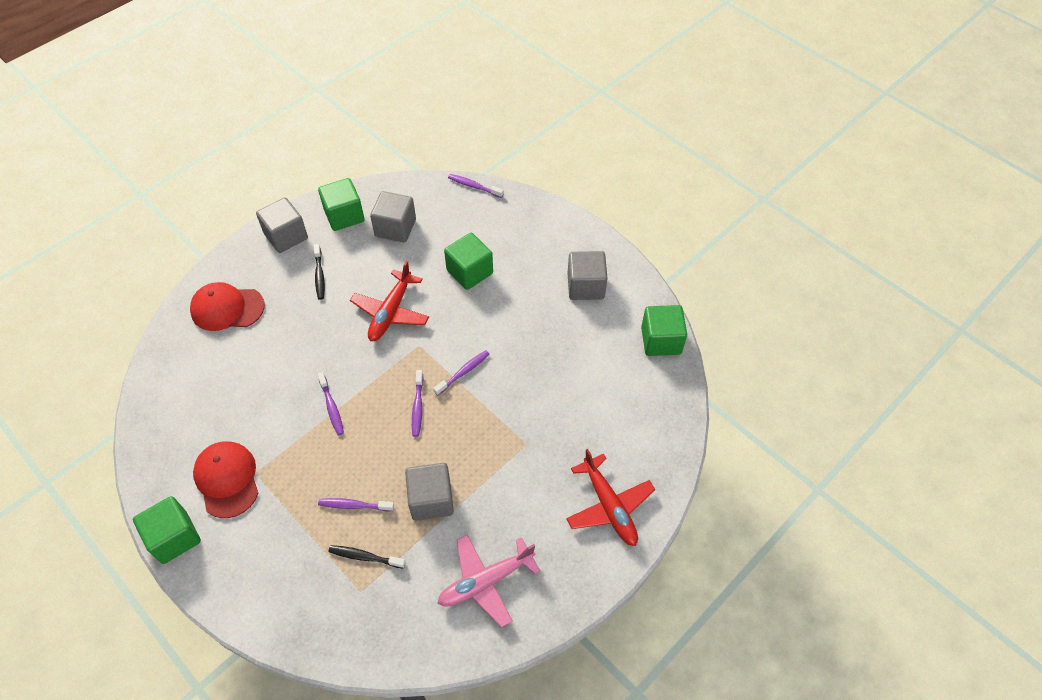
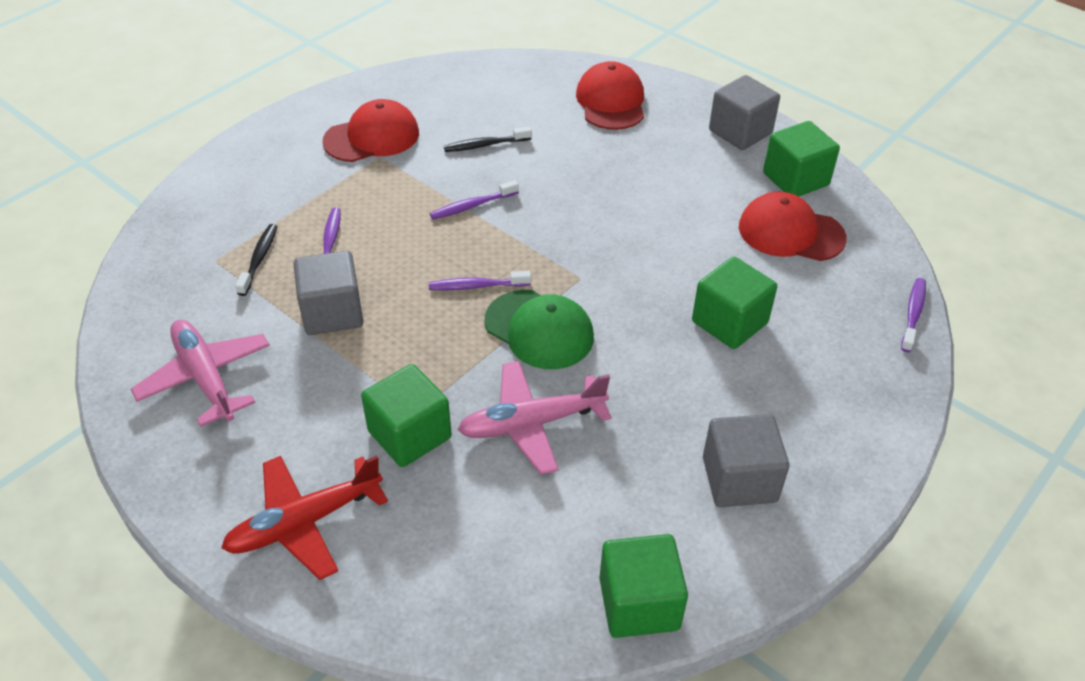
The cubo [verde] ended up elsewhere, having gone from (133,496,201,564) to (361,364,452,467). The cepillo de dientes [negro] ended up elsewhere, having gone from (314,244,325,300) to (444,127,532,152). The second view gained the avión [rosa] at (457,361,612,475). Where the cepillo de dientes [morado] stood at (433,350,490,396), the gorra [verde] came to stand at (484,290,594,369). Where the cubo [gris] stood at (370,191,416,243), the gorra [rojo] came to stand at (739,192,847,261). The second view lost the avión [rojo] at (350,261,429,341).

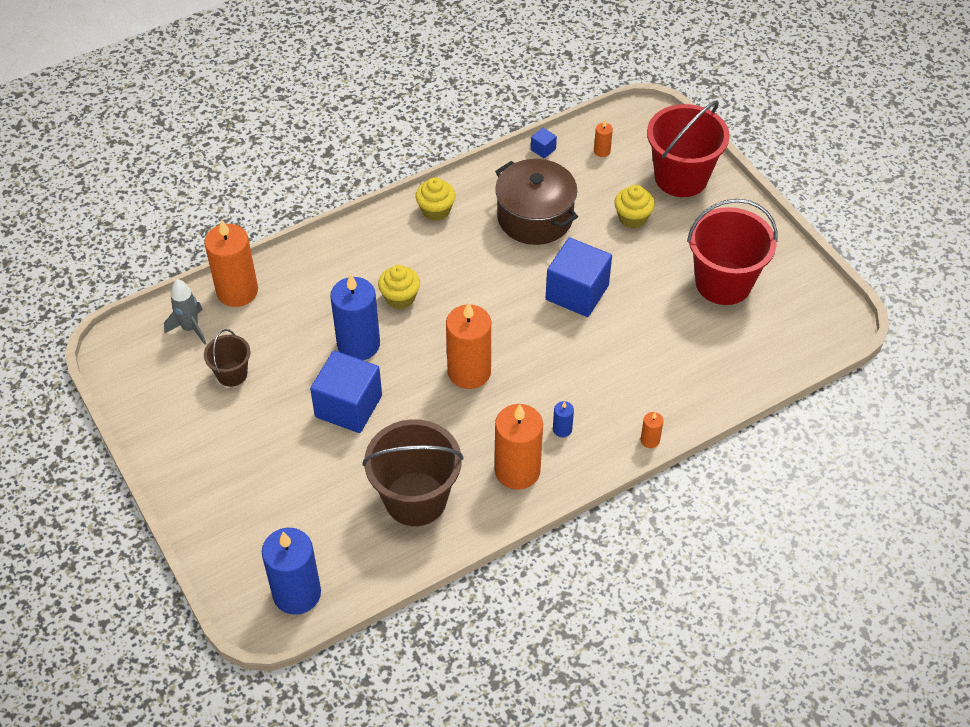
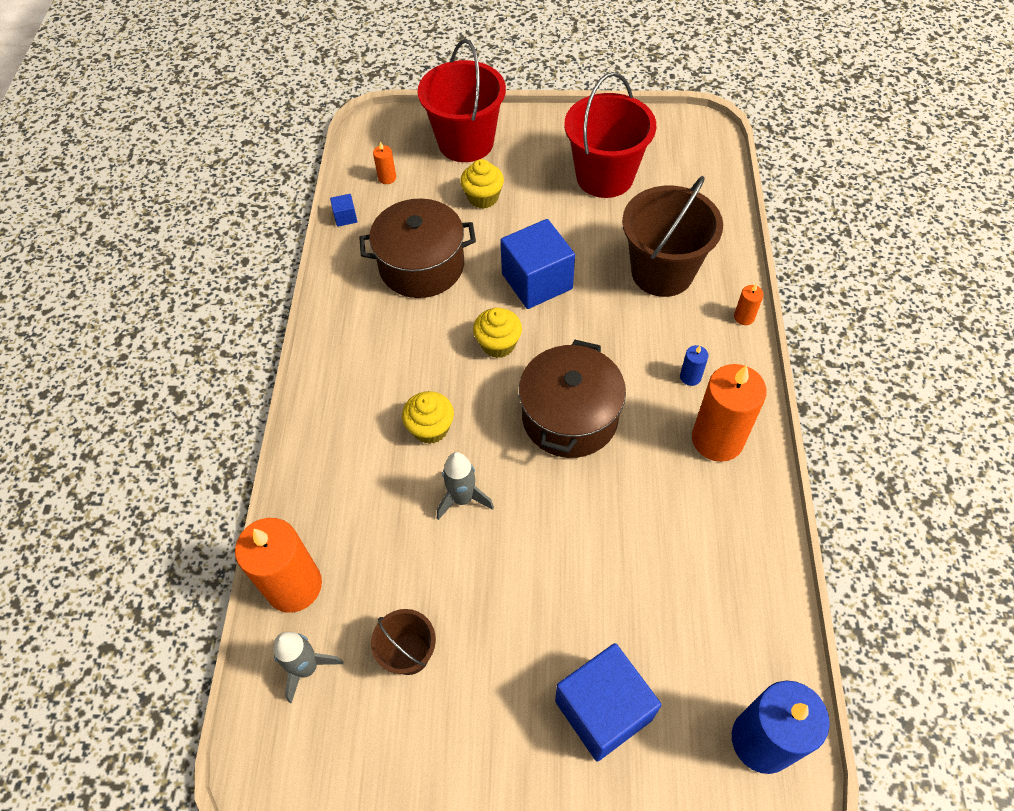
Where the vela [azul] stood at (330,274,380,360), the cohete [gris] came to stand at (437,452,494,520). The magdalena [amarillo] ended up elsewhere, having gone from (415,177,456,221) to (473,307,522,358). Where the vela [naranja] stood at (446,302,491,389), the olla [marrón] came to stand at (519,340,626,458). The cubo [azul] ended up elsewhere, having gone from (310,350,382,433) to (555,643,661,761). The balde [marrón] ended up elsewhere, having gone from (362,419,463,526) to (622,176,723,297).

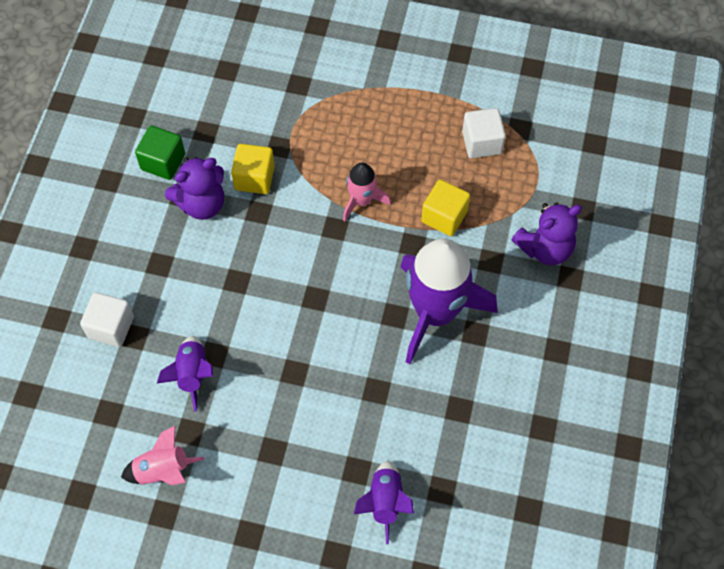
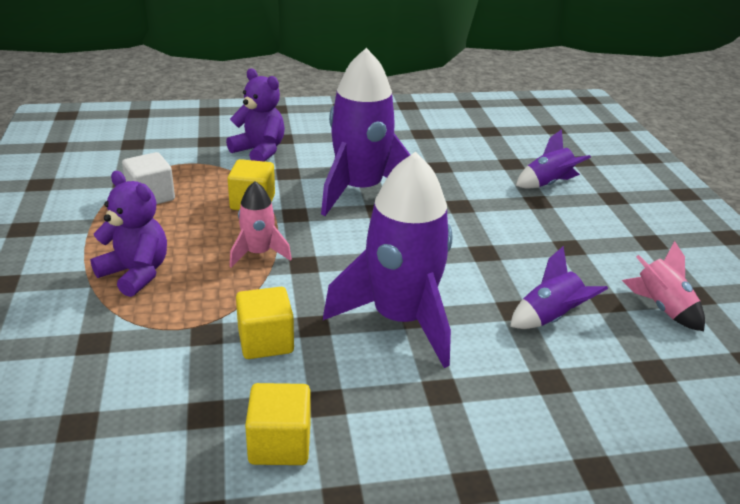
The osito [morado] ended up elsewhere, having gone from (165,157,224,220) to (90,171,167,297). What was the cubo [verde] at (135,125,185,180) turned into the cubo [amarillo] at (245,383,311,465). The second view gained the cohete [morado] at (323,152,452,368). The second view lost the cubo [blanco] at (80,292,134,347).

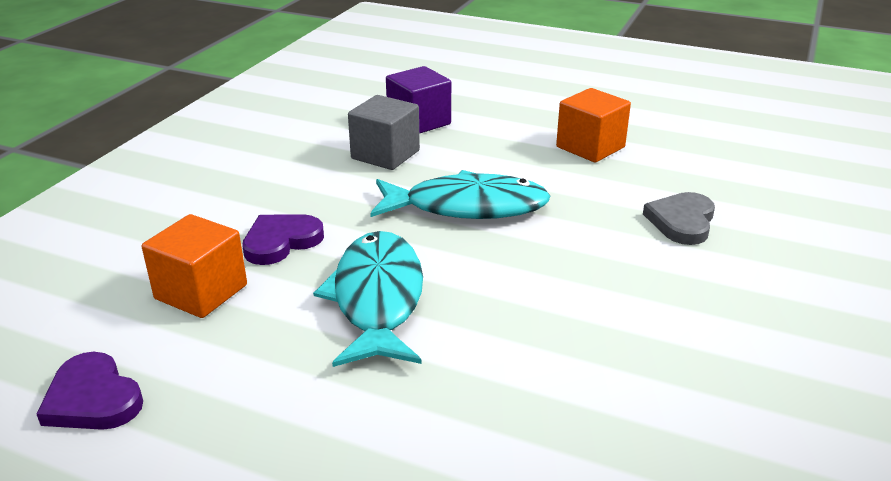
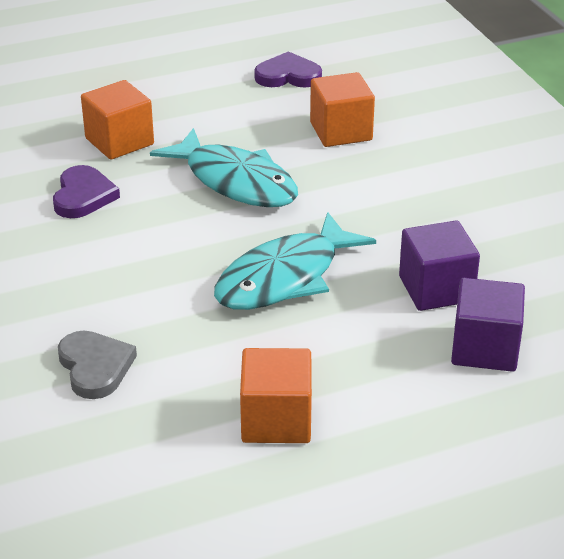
The corazón [morado] ended up elsewhere, having gone from (242,215,324,265) to (53,165,120,218). The second view gained the cubo [naranja] at (81,80,154,160). What was the cubo [gris] at (348,95,420,170) turned into the cubo [morado] at (399,221,480,311).

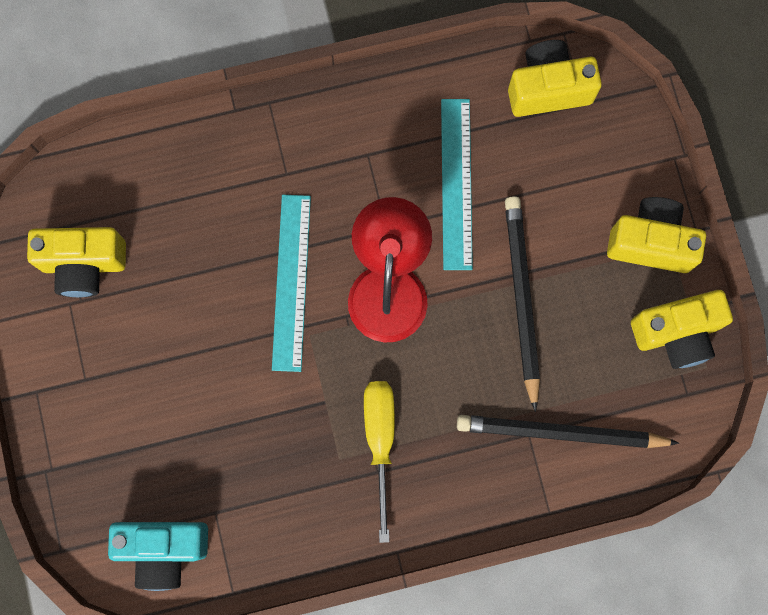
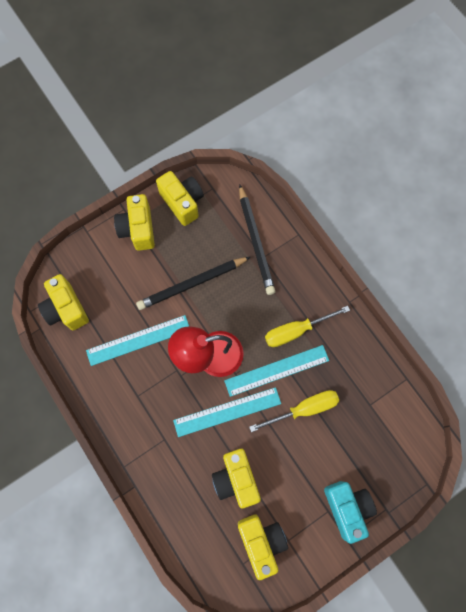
The second view gained the cámara [amarillo] at (212,449,261,508). The second view gained the regla [turquesa] at (224,345,329,397). The second view gained the destornillador [amarillo] at (249,390,339,432). The cámara [turquesa] ended up elsewhere, having gone from (108,522,208,591) to (324,481,377,544).

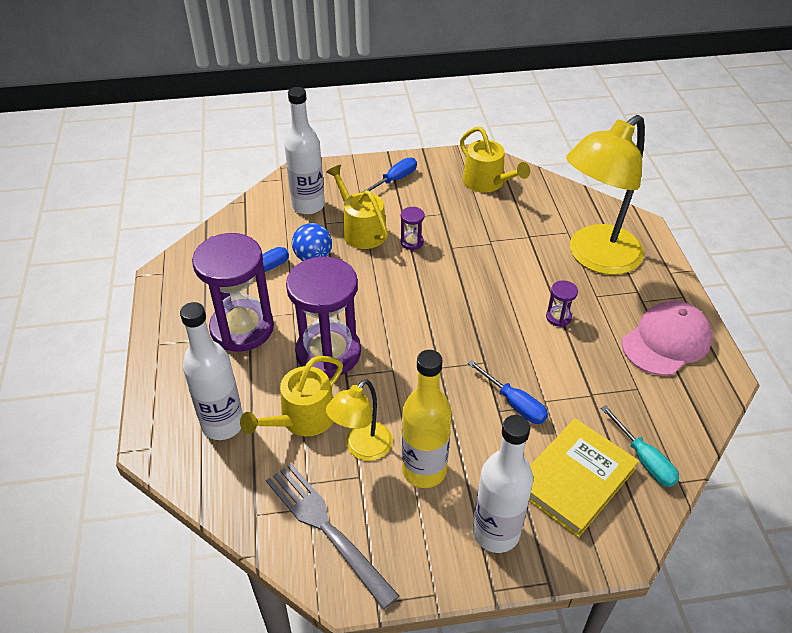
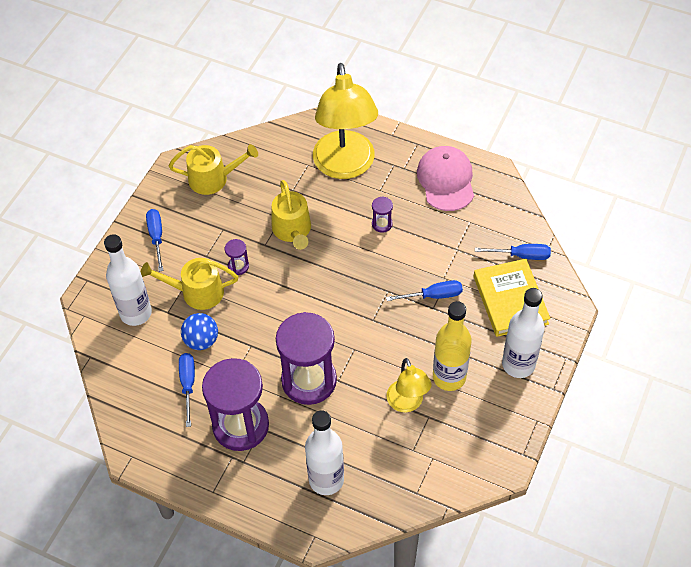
The regadera [amarillo] ended up elsewhere, having gone from (240,356,343,436) to (272,180,311,250). What was the destornillador [turquesa] at (601,405,679,487) turned into the destornillador [azul] at (475,244,551,260). The second view lost the tenedor [gris] at (266,463,399,609).

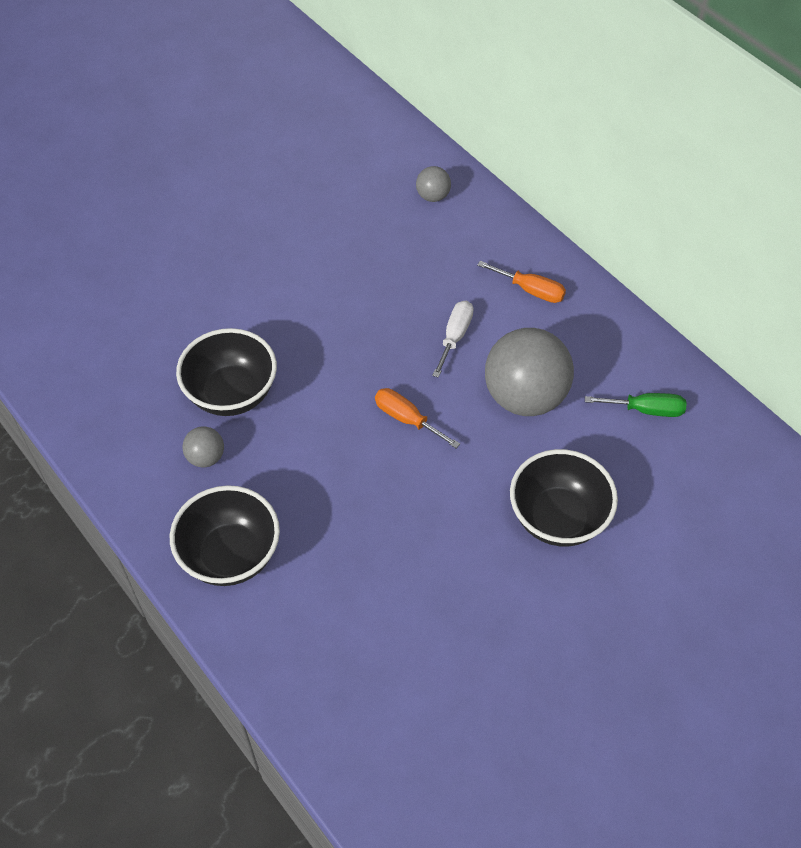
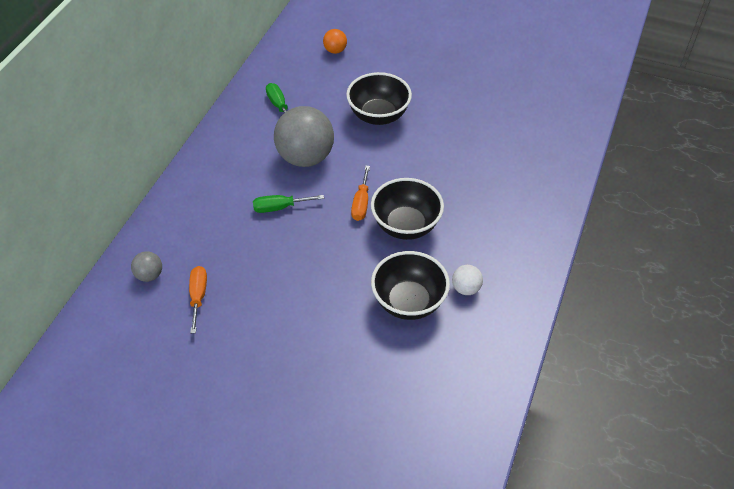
The destornillador [naranja] ended up elsewhere, having gone from (478,261,566,303) to (189,266,207,333). What was the destornillador [blanco] at (432,301,474,378) turned into the destornillador [verde] at (253,195,324,213). The second view gained the pelota [naranja] at (323,29,347,54). The cuenco [negro] ended up elsewhere, having gone from (170,485,280,586) to (371,178,444,240). What was the pelota [gris] at (183,426,224,467) turned into the pelota [blanco] at (452,265,483,295).

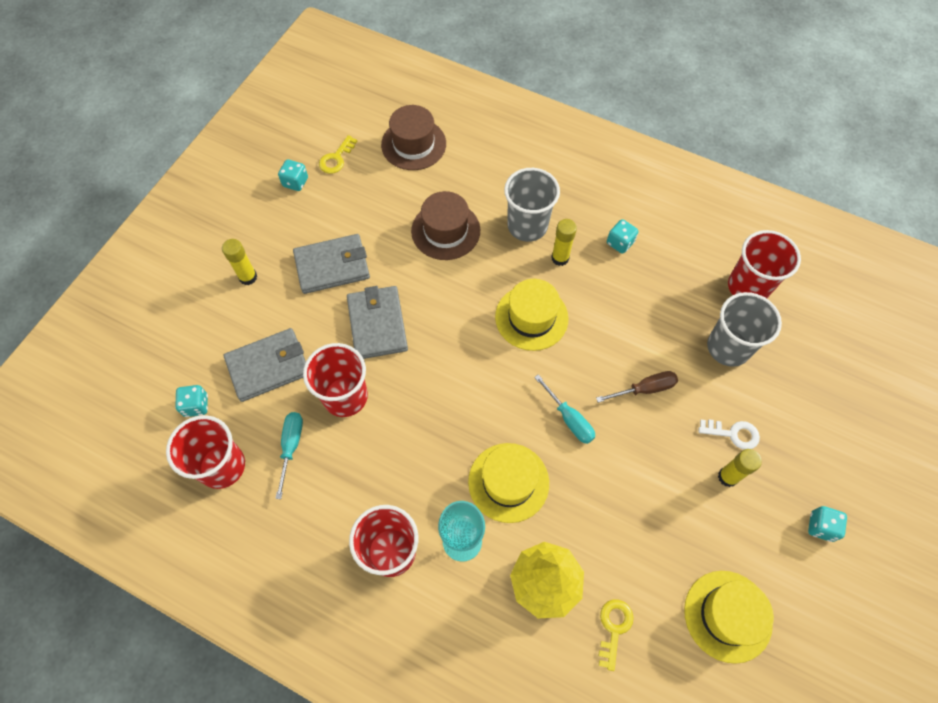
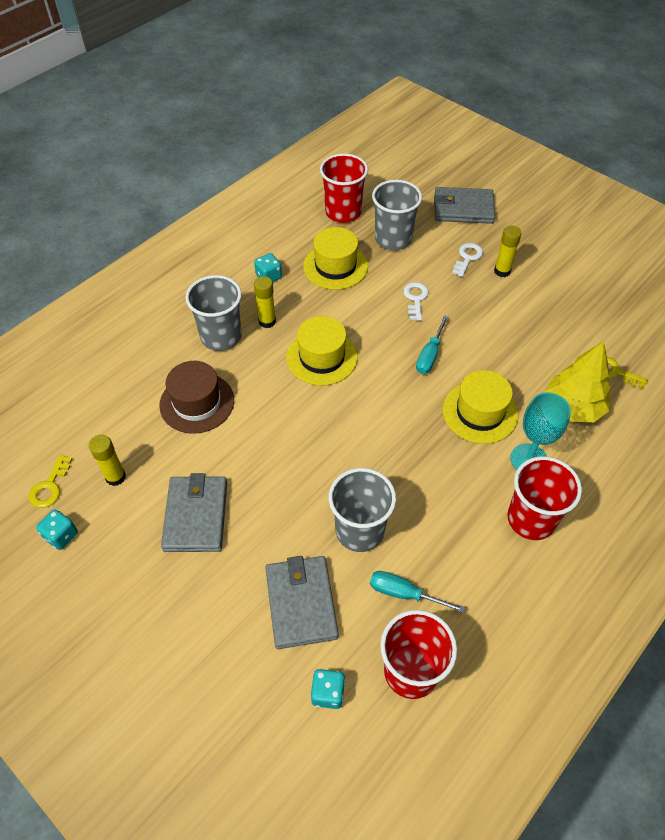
The llave [amarillo] at (319,135,357,174) ended up facing another way, 60 degrees clockwise from before. The barra de pegamento [amarillo] ended up elsewhere, having gone from (222,239,257,285) to (89,435,126,486). The sombrero [amarillo] ended up elsewhere, having gone from (684,571,774,664) to (303,227,368,290). What was the vaso [rojo] at (303,343,368,417) turned into the vaso [gris] at (329,468,396,552). Where the destornillador [marrón] stood at (596,371,678,403), the llave [blanco] came to stand at (403,282,429,321). The destornillador [turquesa] at (534,374,595,444) ended up facing another way, 135 degrees clockwise from before. The cartera [gris] ended up elsewhere, having gone from (347,286,408,359) to (434,187,495,224). The second view lost the sombrero [marrón] at (381,105,446,170). The second view lost the dado [turquesa] at (808,506,847,542).

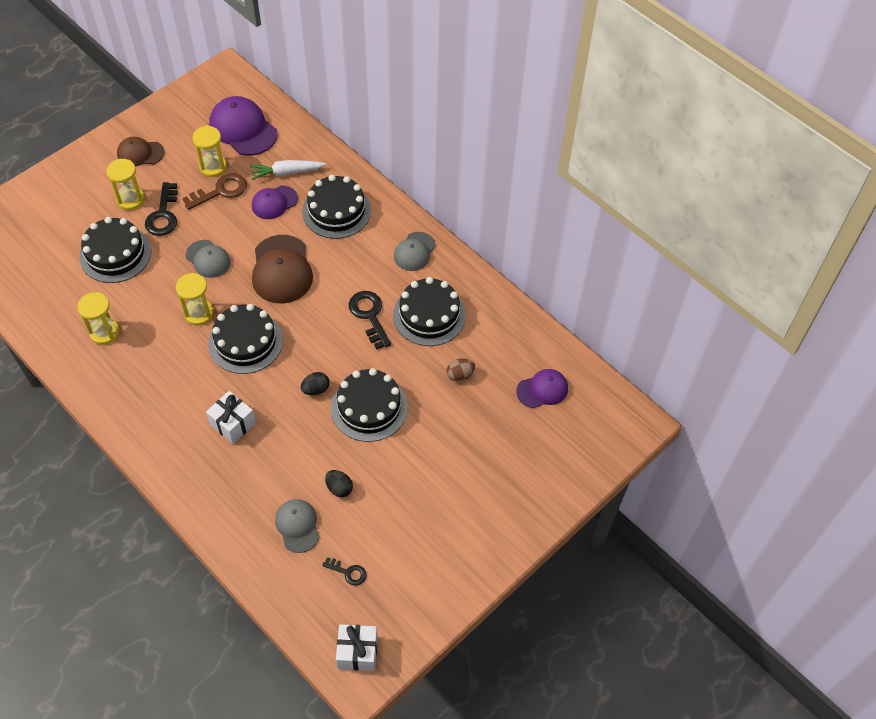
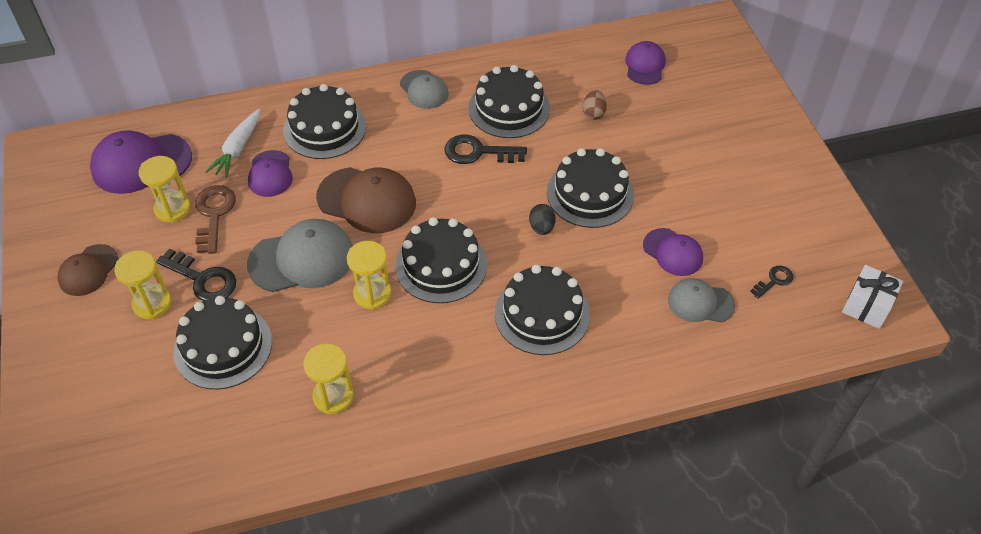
The size of the gorra [gris] at (186,240,231,278) changed by a factor of 1.66. Where the regalo [blanco] stood at (206,391,256,444), the tarta [negro] came to stand at (495,265,590,355). Where the huevo [negro] stood at (325,470,353,497), the gorra [morado] came to stand at (643,228,703,276).

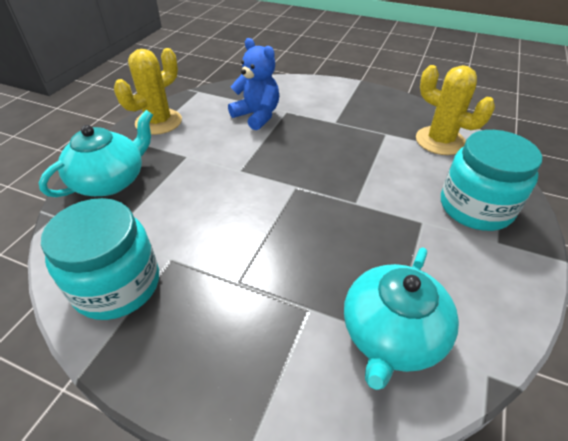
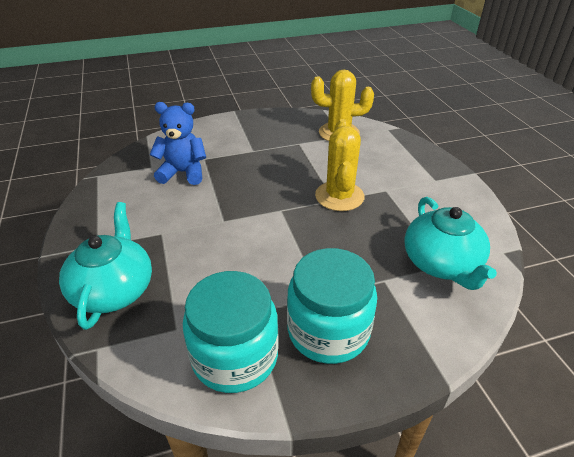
The tarro [turquesa] ended up elsewhere, having gone from (441,130,542,231) to (287,248,377,364). The cactus [amarillo] ended up elsewhere, having gone from (114,48,182,135) to (315,119,365,211).

